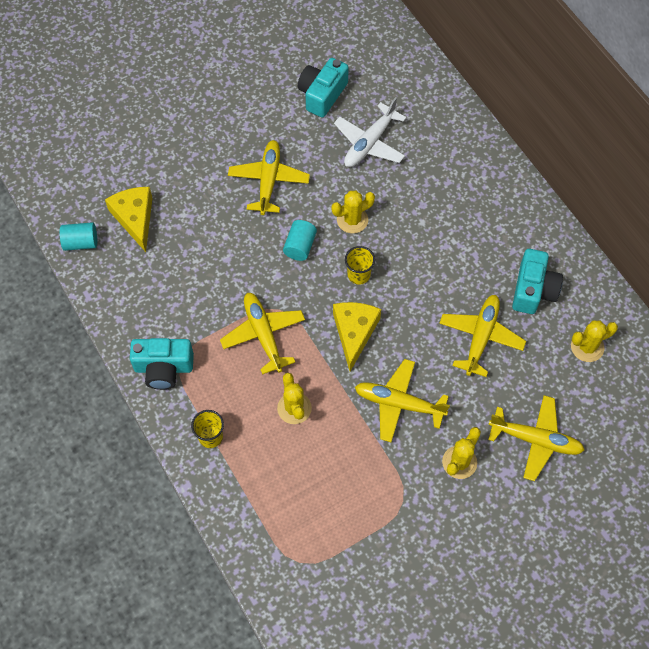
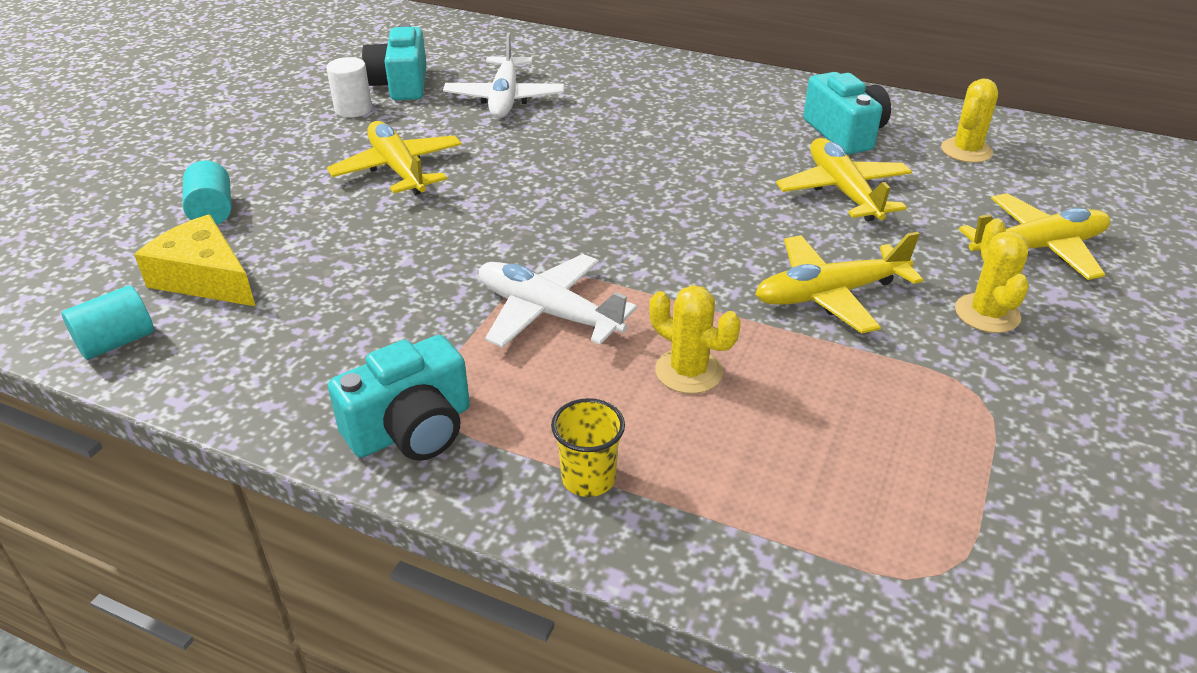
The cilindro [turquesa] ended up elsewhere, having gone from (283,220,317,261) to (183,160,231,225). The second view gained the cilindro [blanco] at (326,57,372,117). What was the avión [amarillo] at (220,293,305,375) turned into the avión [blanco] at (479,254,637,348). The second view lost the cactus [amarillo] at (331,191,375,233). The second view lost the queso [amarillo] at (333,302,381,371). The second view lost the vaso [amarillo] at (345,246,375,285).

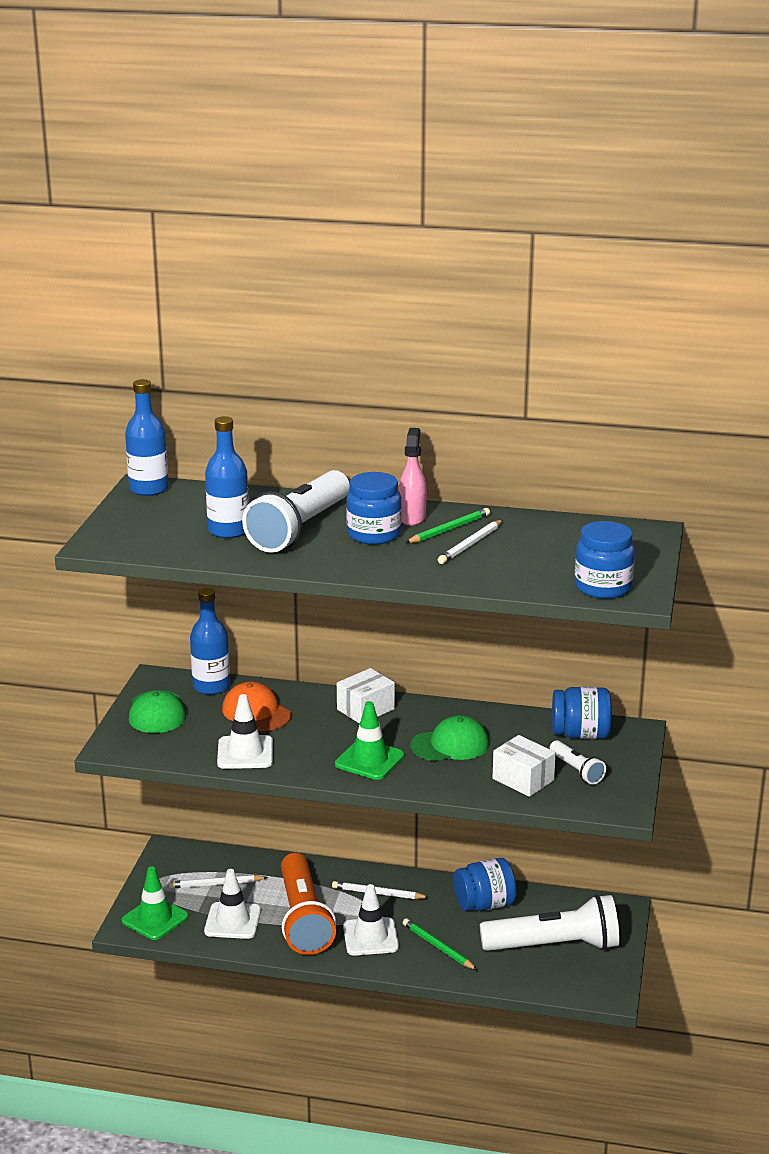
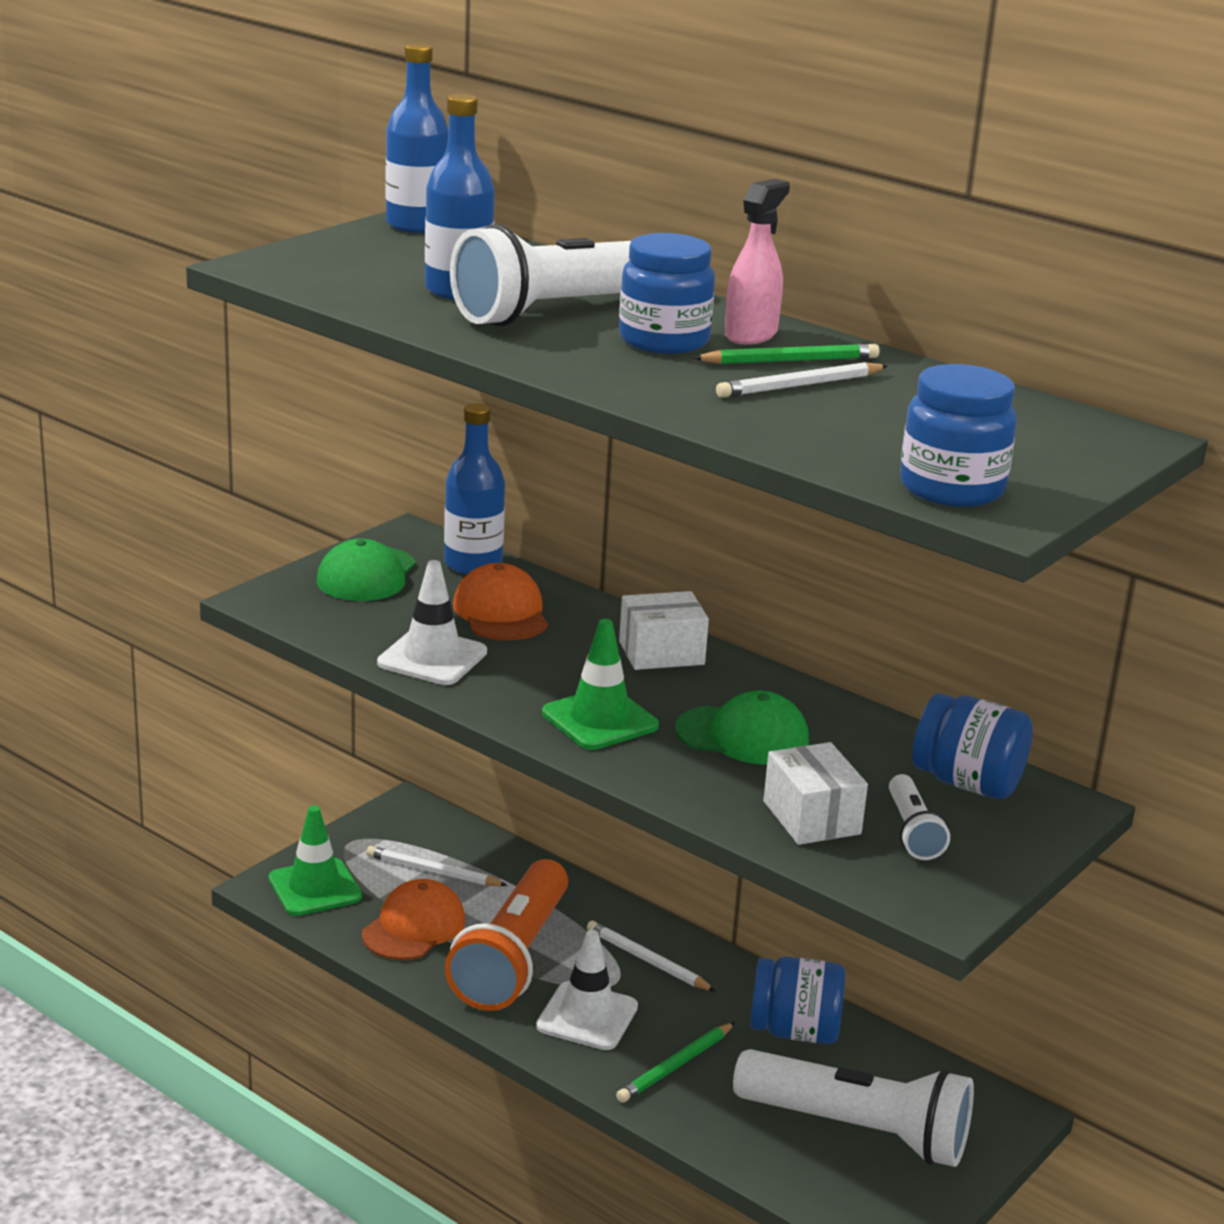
Where the cono de tráfico [blanco] stood at (204,869,261,939), the gorra [naranja] came to stand at (362,879,465,960). The lápiz [verde] at (403,918,477,970) ended up facing another way, 120 degrees counterclockwise from before.

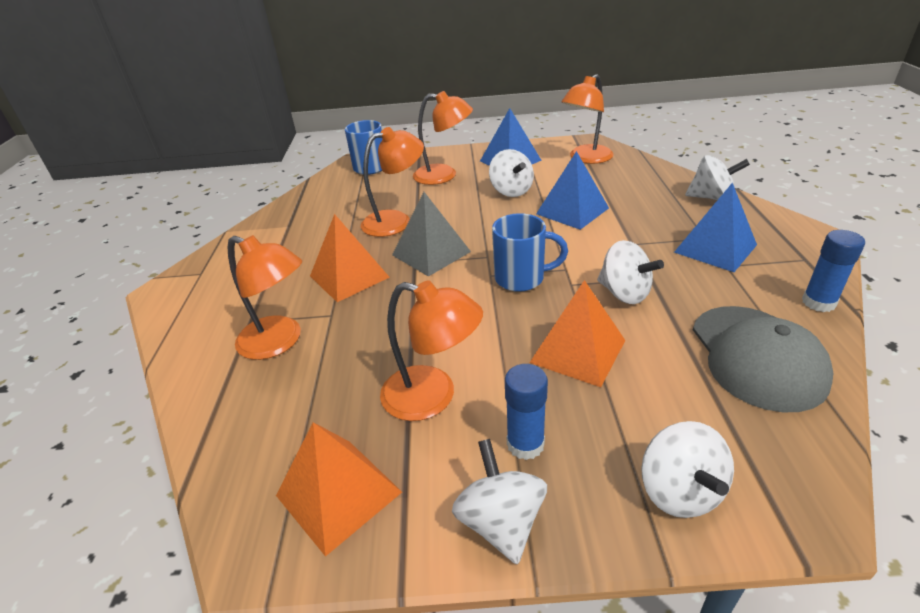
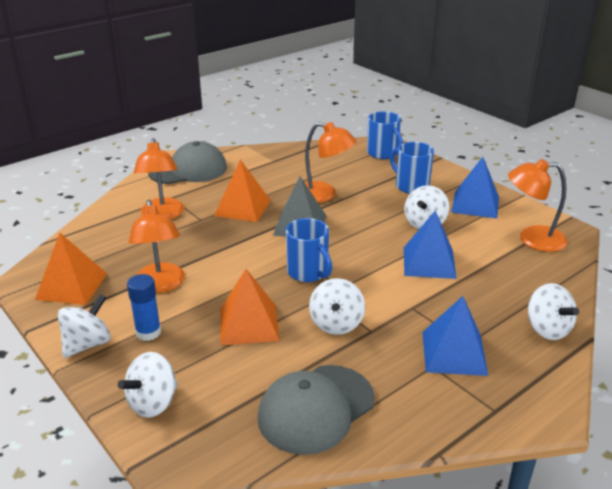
The second view gained the gorra [gris] at (148,141,227,184). Where the lámpara [naranja] stood at (413,91,473,185), the taza [azul] came to stand at (390,142,434,194). The second view lost the barra de pegamento [azul] at (802,230,865,312).

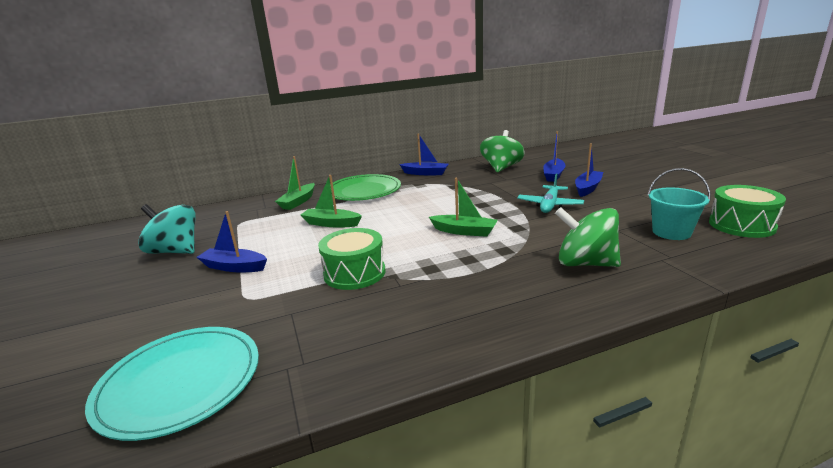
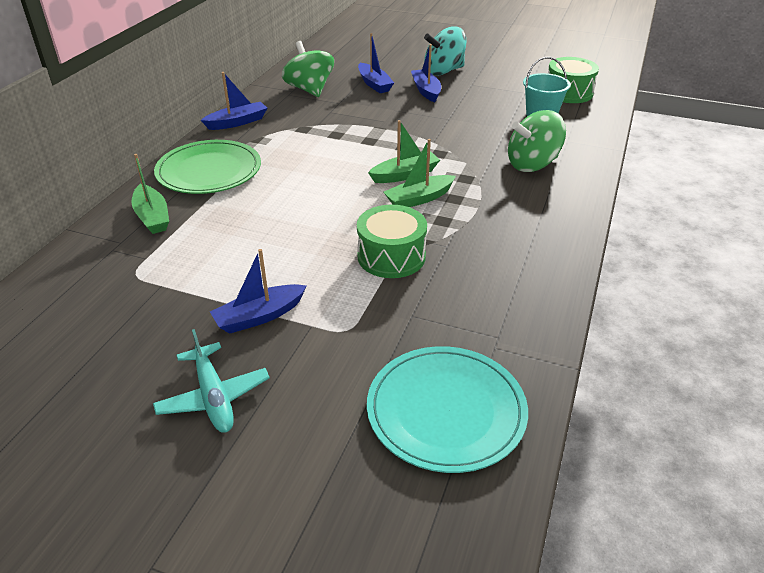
The avión [turquesa] ended up elsewhere, having gone from (517,173,584,213) to (153,329,270,433). The barco [verde] ended up elsewhere, having gone from (301,175,362,228) to (384,139,456,207). The peonza [turquesa] ended up elsewhere, having gone from (138,204,196,254) to (424,26,467,76).

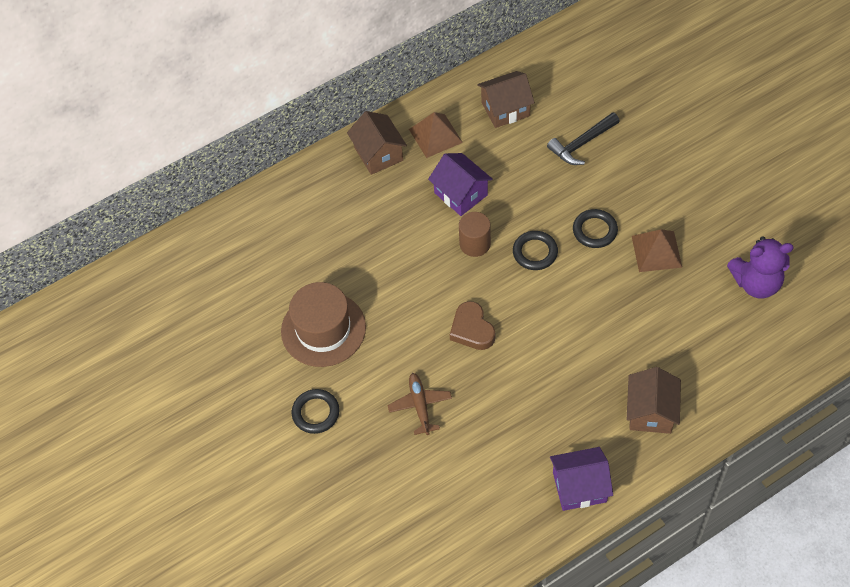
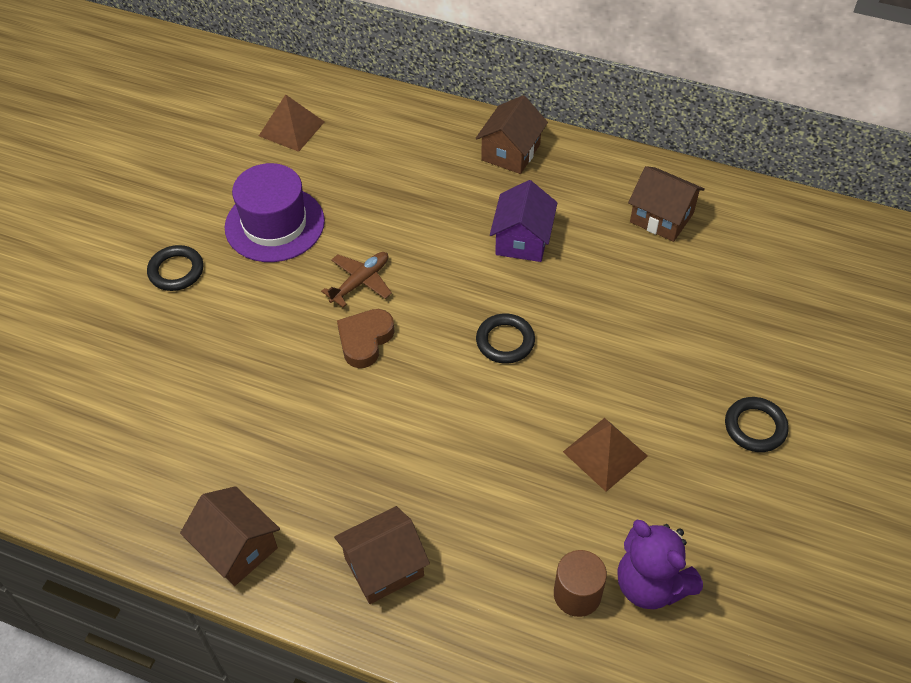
What was the casa [morado] at (550,447,613,511) turned into the casa [marrón] at (180,486,280,586). What was the sombrero [marrón] at (281,282,366,367) turned into the sombrero [morado] at (225,163,325,262). The pirámide [marrón] ended up elsewhere, having gone from (409,112,463,158) to (259,94,324,152). The avión [marrón] ended up elsewhere, having gone from (388,373,452,435) to (321,252,392,307). The cilindro [marrón] ended up elsewhere, having gone from (459,212,491,257) to (554,550,607,617). The anillo [negro] ended up elsewhere, having gone from (573,209,618,248) to (725,397,789,452). The second view lost the martillo [negro] at (547,112,620,165).

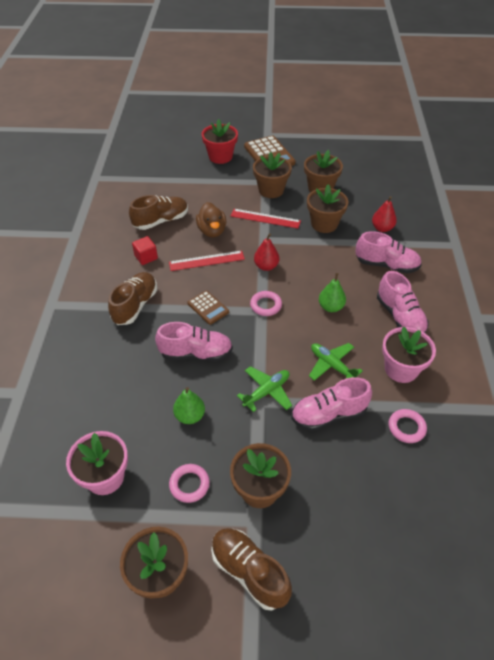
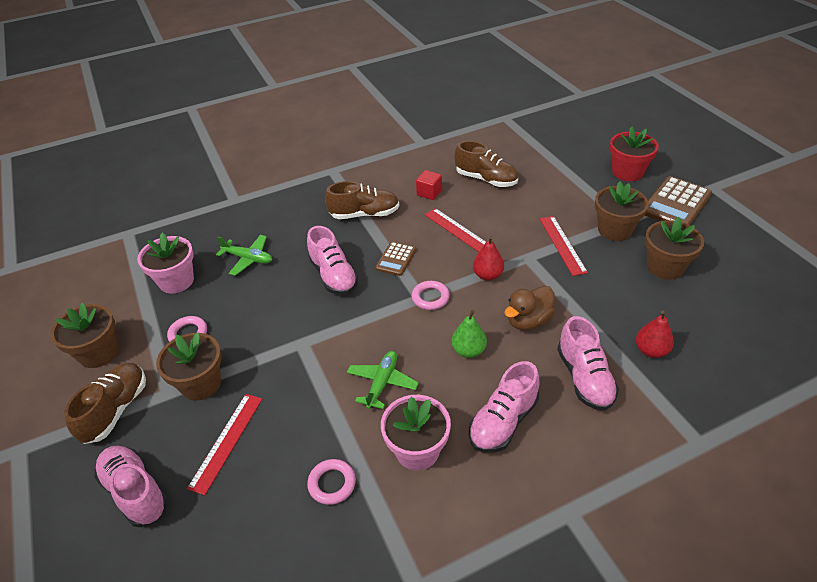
The zapato [rosa] ended up elsewhere, having gone from (291,377,372,431) to (94,445,168,527). The second view gained the regla [rojo] at (187,394,262,495). The avión [verde] ended up elsewhere, having gone from (237,366,292,412) to (216,235,272,276). The pato [marrón] ended up elsewhere, having gone from (196,202,226,237) to (504,286,555,330). The second view lost the pera [verde] at (173,387,205,424). The second view lost the maceta [marrón] at (307,184,348,233).

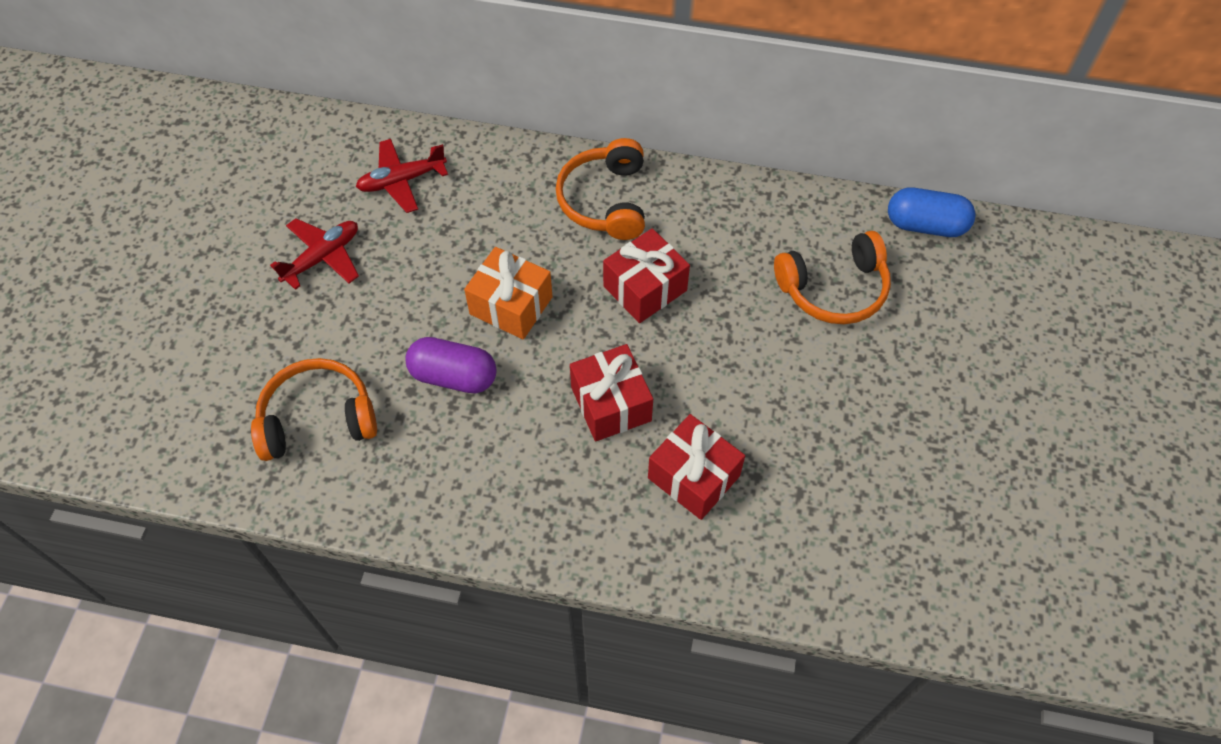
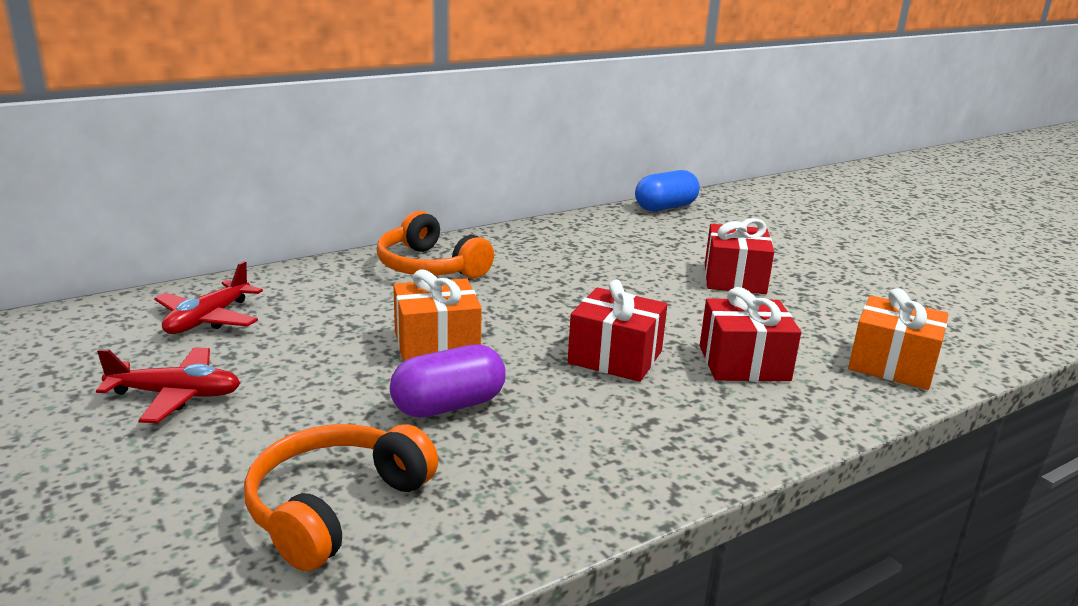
The avión [rojo] at (270,218,359,290) ended up facing another way, 90 degrees clockwise from before. The regalo [rojo] ended up elsewhere, having gone from (603,228,690,323) to (705,218,774,294). The second view gained the regalo [naranja] at (848,288,948,390). The second view lost the auriculares [naranja] at (774,231,891,324).

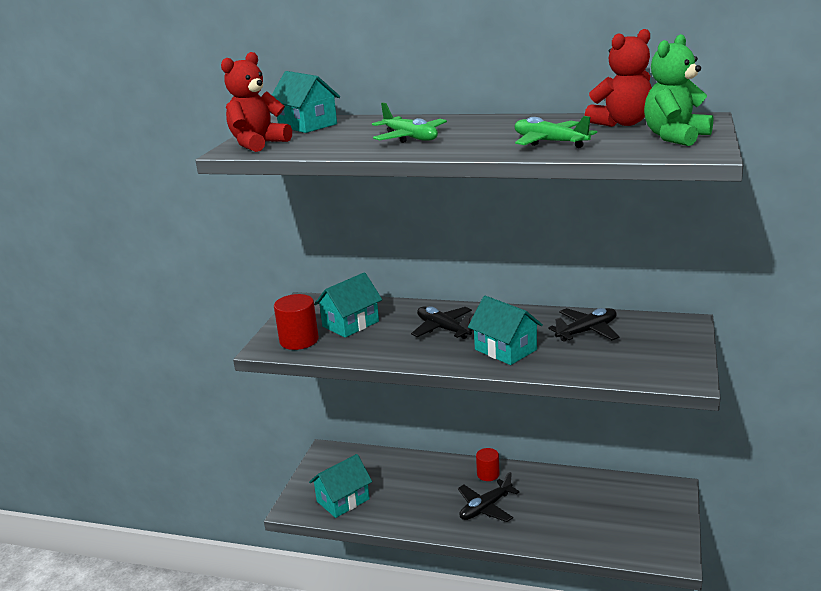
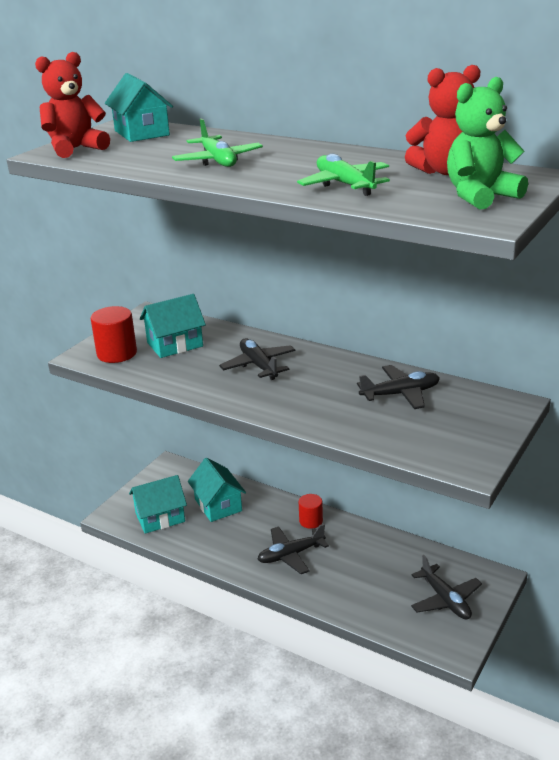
The casa [turquesa] ended up elsewhere, having gone from (468,296,543,365) to (188,458,246,522). The second view gained the avión [negro] at (411,555,482,619).

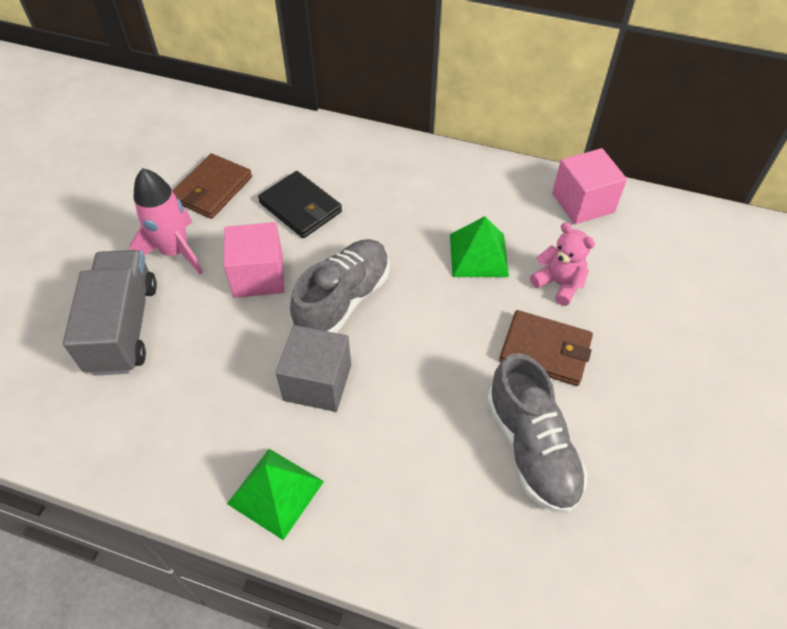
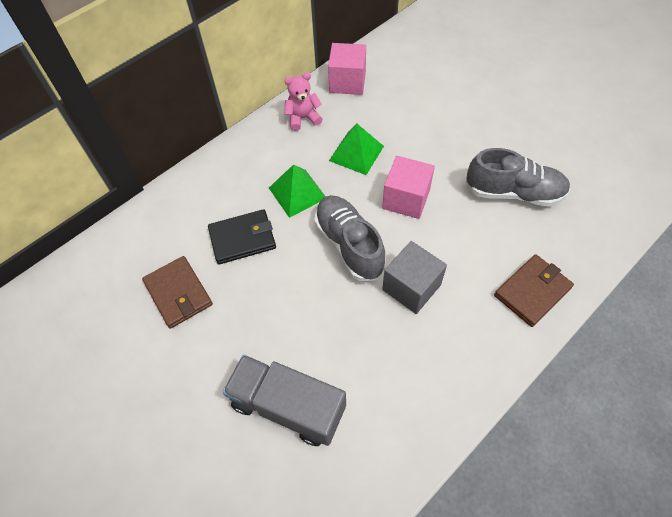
The pirámide [verde] ended up elsewhere, having gone from (227,449,324,540) to (269,165,326,218). The osito [rosa] ended up elsewhere, having gone from (530,222,595,306) to (284,72,322,131). The cubo [rosa] ended up elsewhere, having gone from (224,222,284,298) to (382,156,435,219). The cartera [marrón] ended up elsewhere, having gone from (499,310,593,386) to (494,254,574,327). The second view lost the cohete [rosa] at (129,168,203,275).

